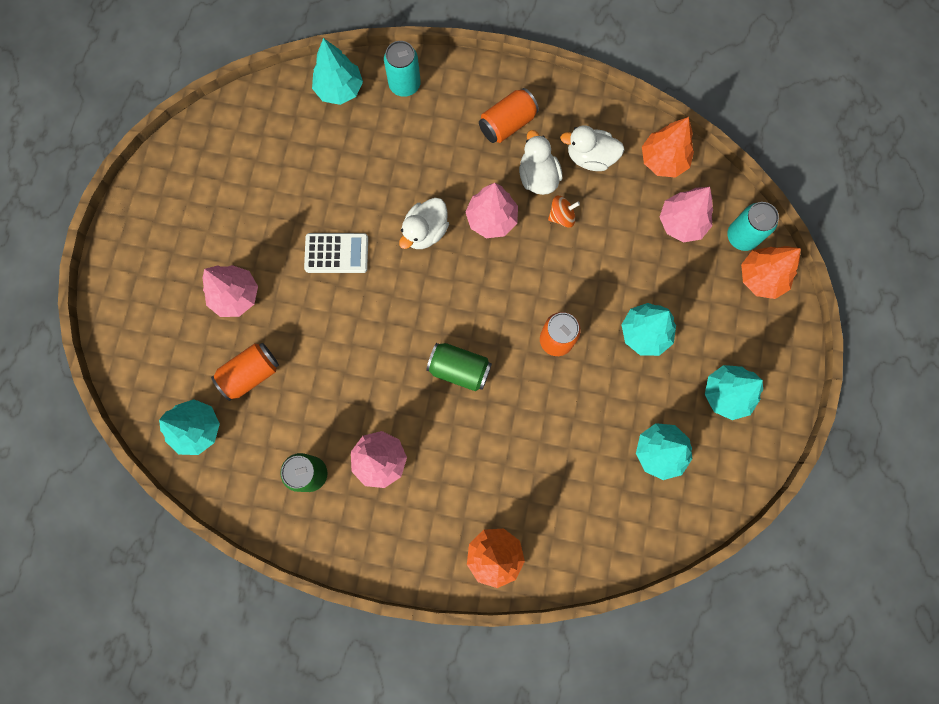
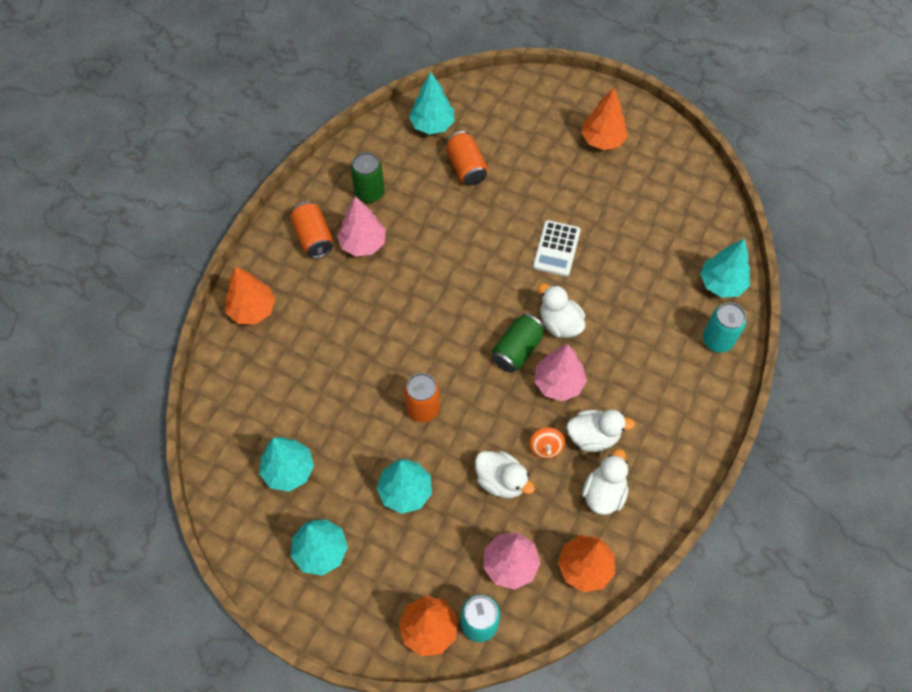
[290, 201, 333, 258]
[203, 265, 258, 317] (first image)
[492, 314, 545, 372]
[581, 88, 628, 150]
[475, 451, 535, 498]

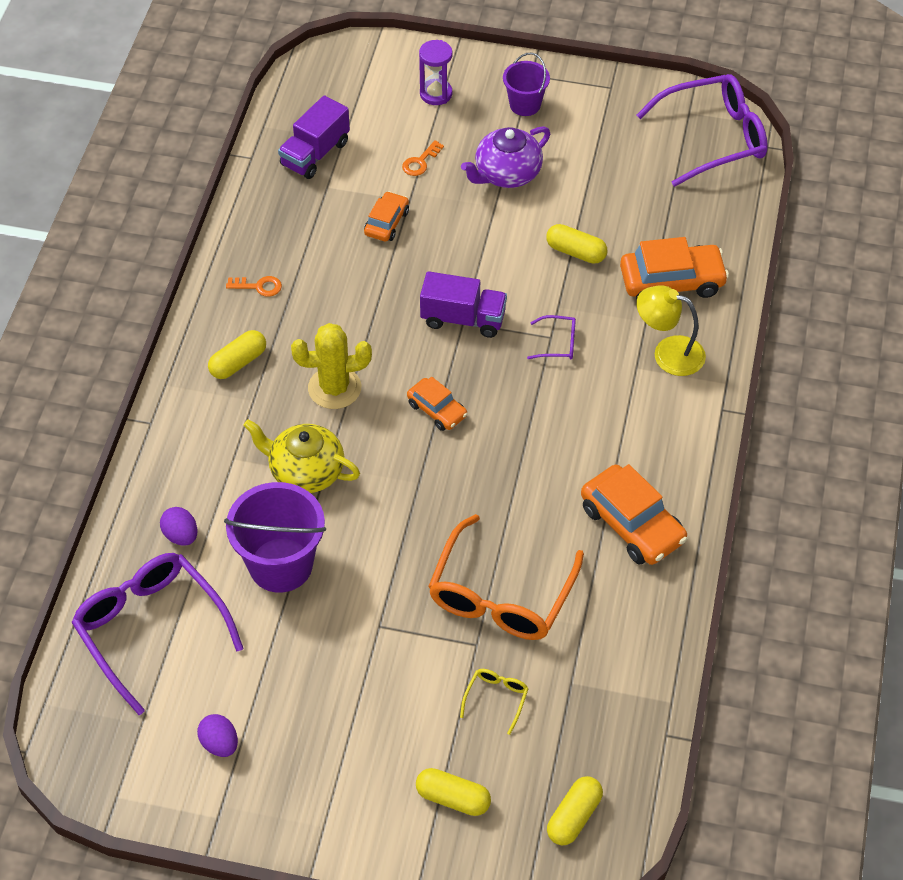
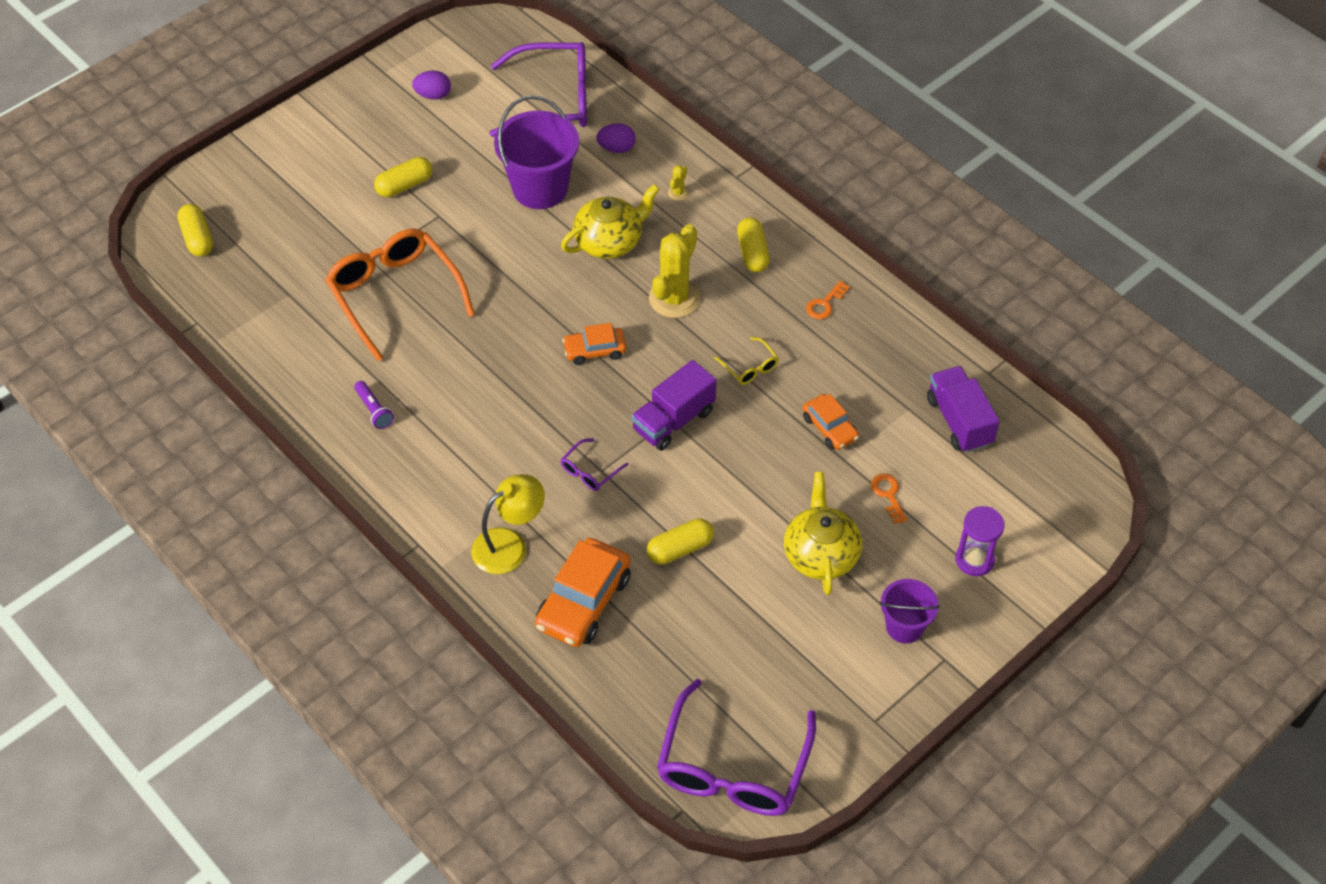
[784, 472, 862, 595]
[354, 381, 394, 429]
[714, 337, 779, 385]
[374, 157, 432, 197]
[668, 165, 689, 201]

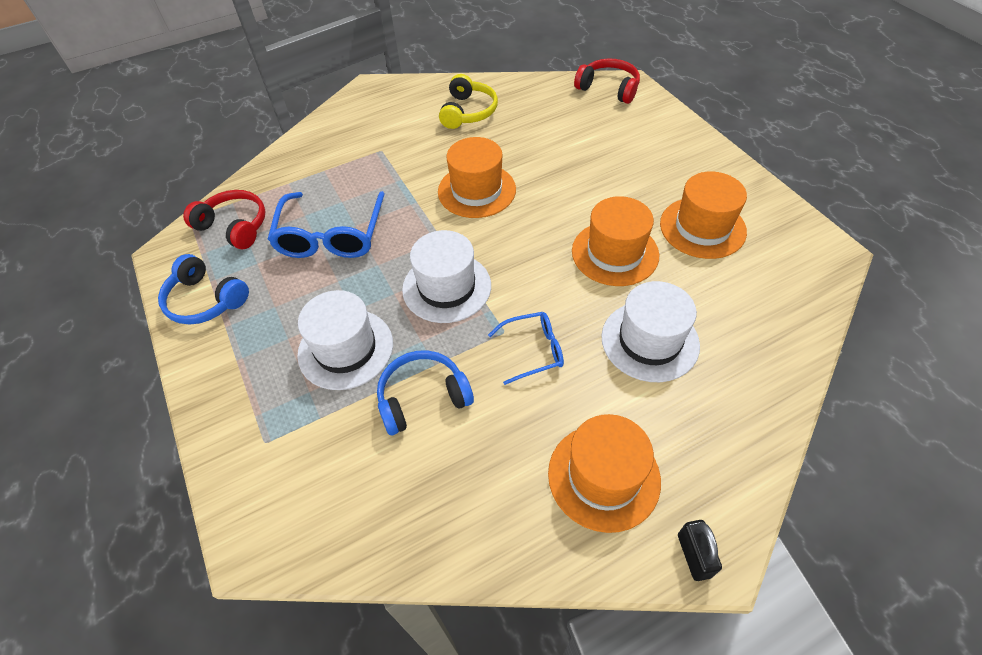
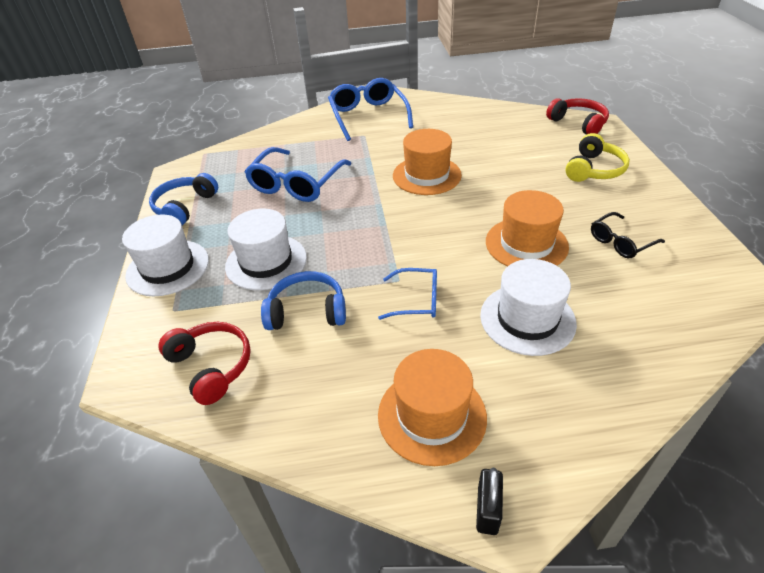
[565, 133, 630, 182]
[591, 212, 665, 258]
[158, 322, 251, 405]
[122, 214, 209, 296]
[149, 173, 218, 225]
[328, 78, 413, 141]

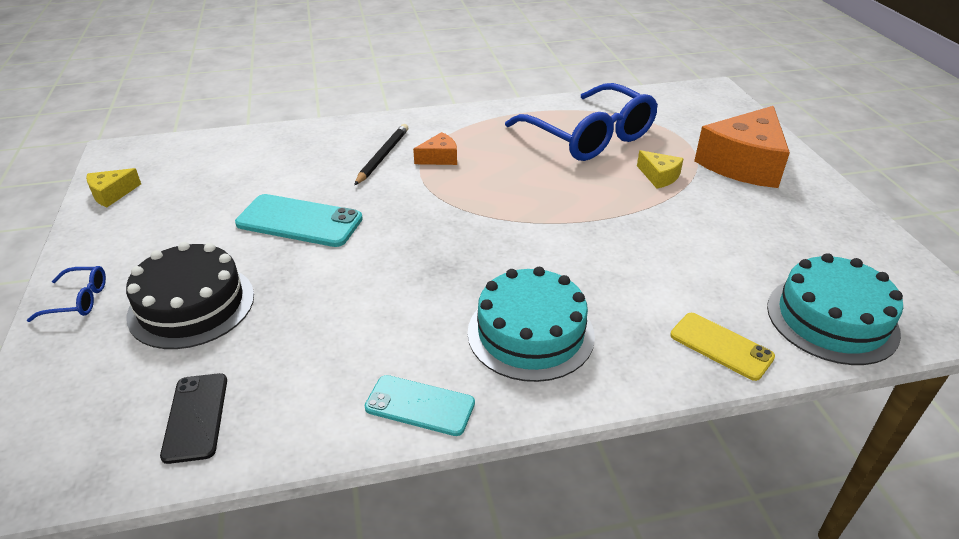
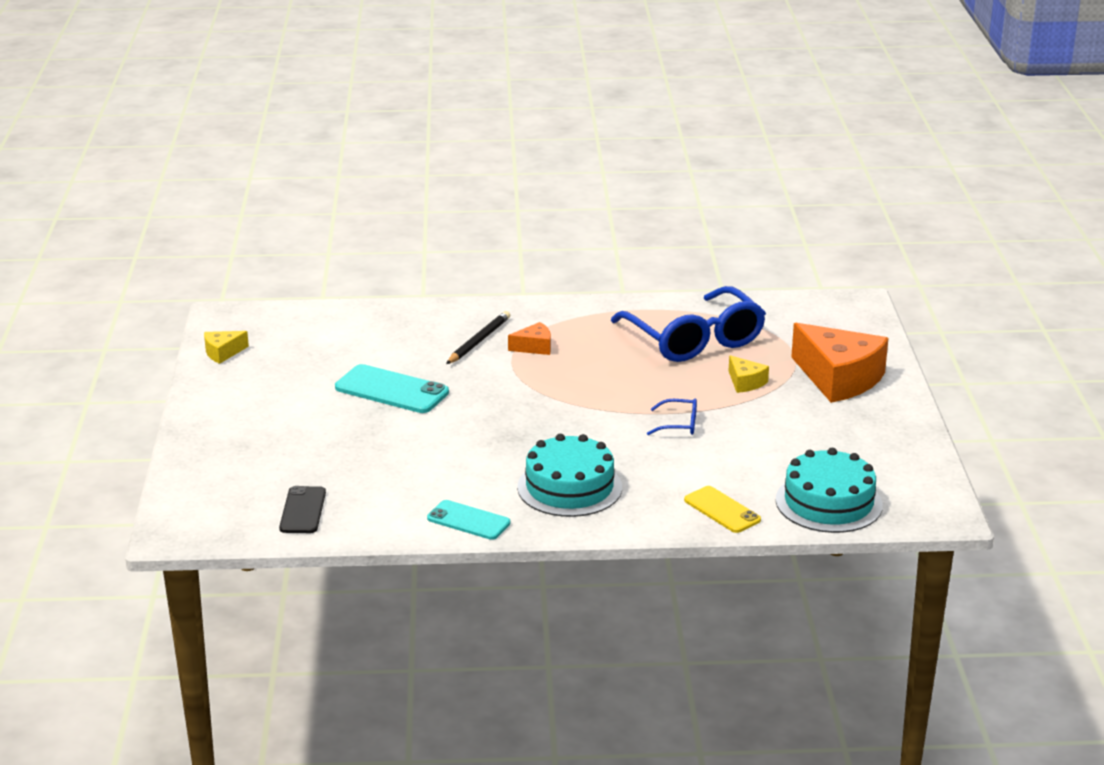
[791, 323, 888, 403]
[126, 242, 254, 349] (first image)
[647, 399, 697, 435]

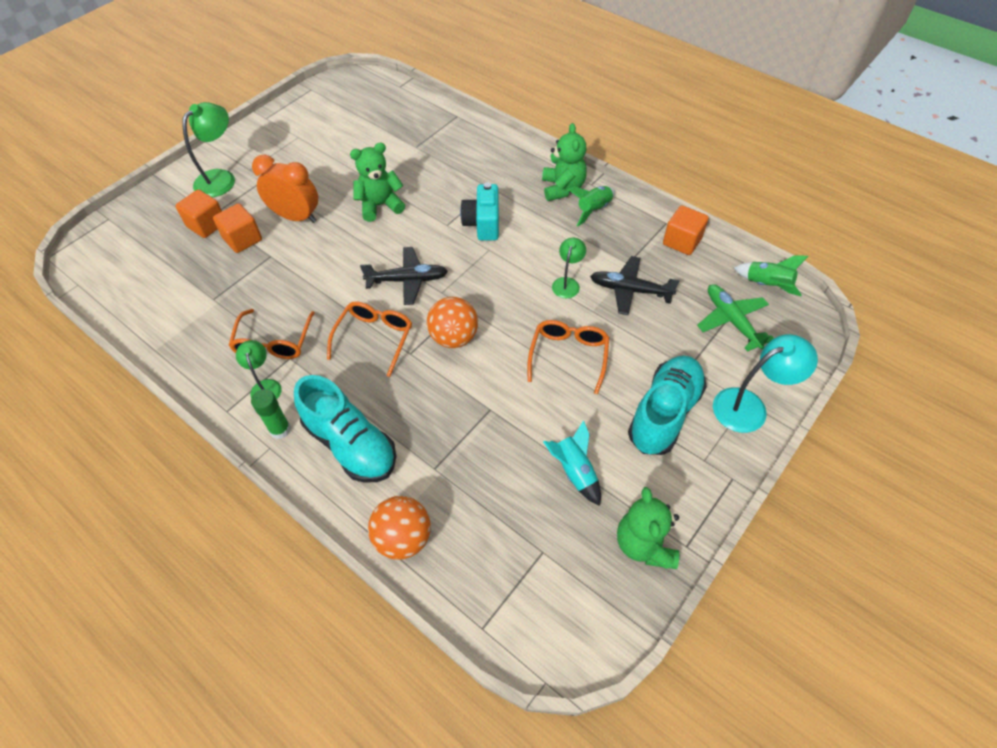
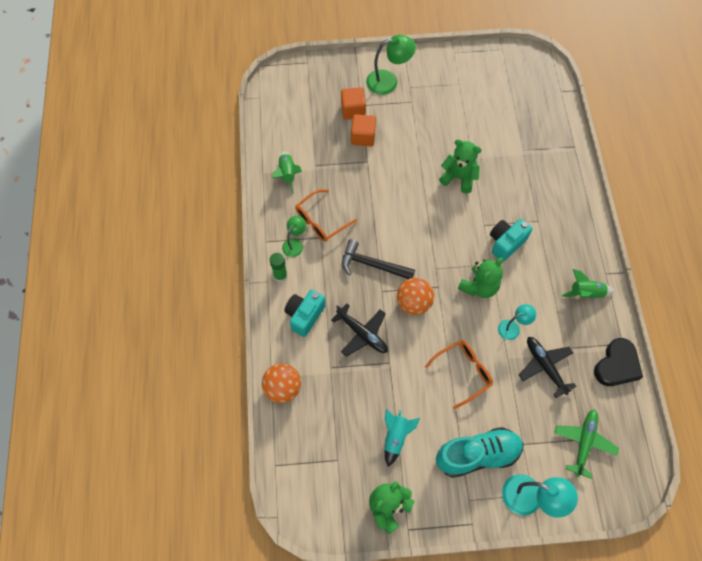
[458, 257, 503, 298]
[252, 154, 318, 223] (first image)
[594, 338, 643, 386]
[498, 304, 536, 340]
[331, 303, 388, 357]
[272, 151, 302, 194]
[342, 239, 415, 279]
[284, 289, 326, 337]

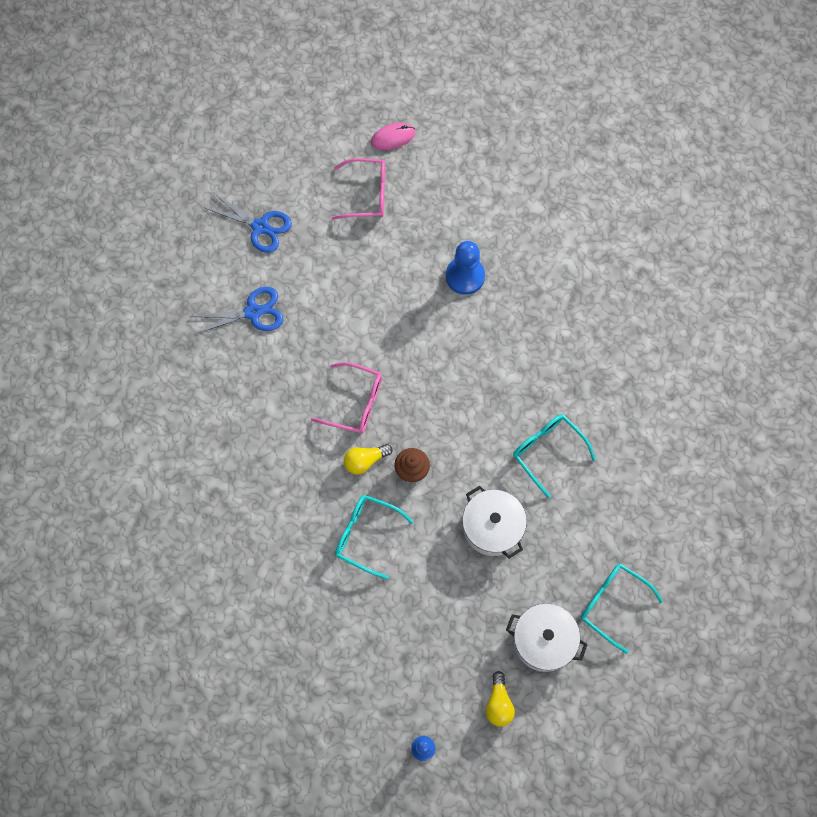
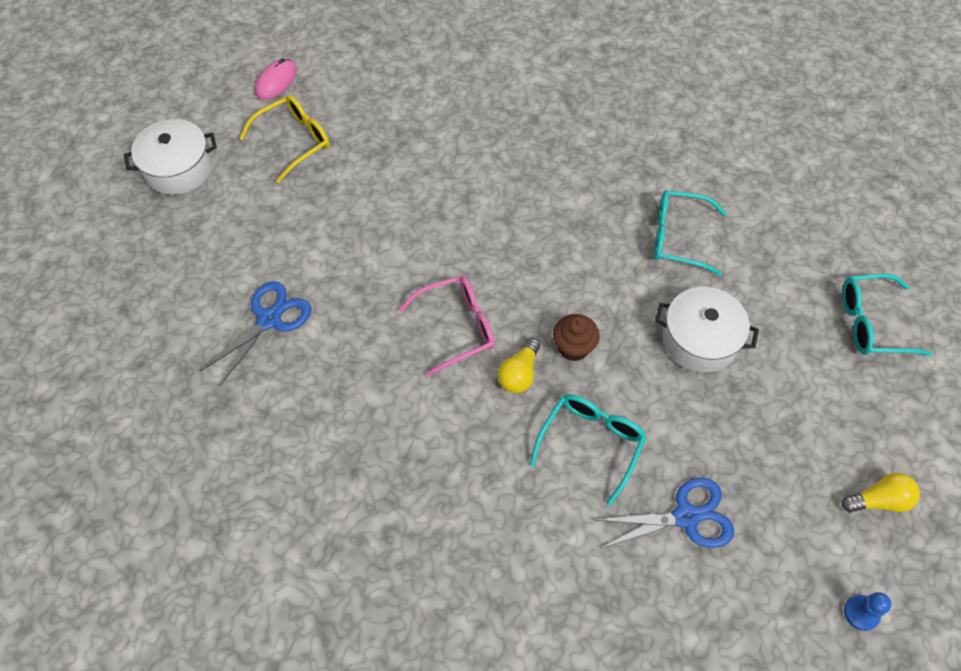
[239, 95, 330, 183]
[594, 477, 734, 548]
[446, 241, 485, 295] (first image)
[530, 394, 647, 506]
[124, 119, 217, 195]
[841, 473, 920, 513]

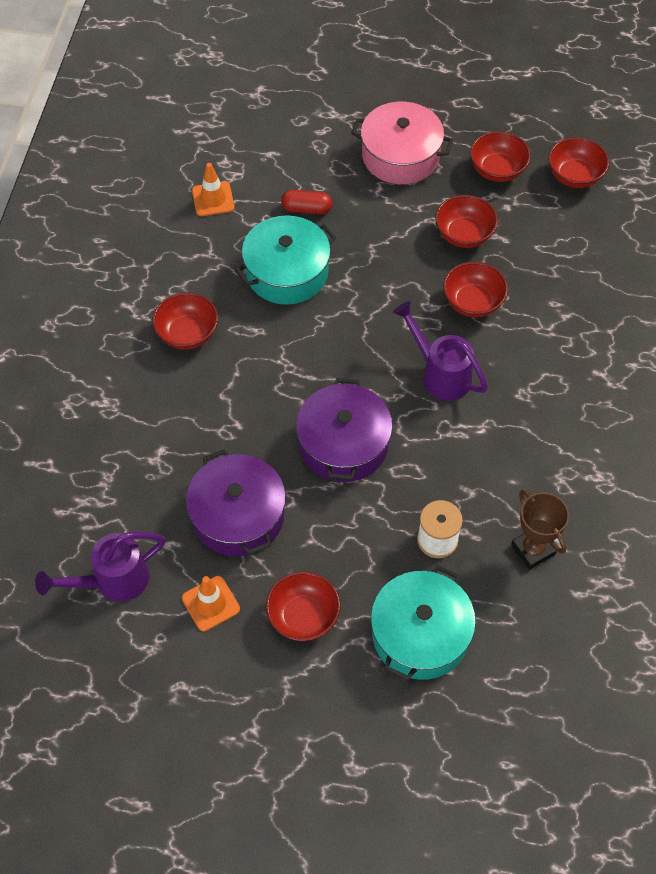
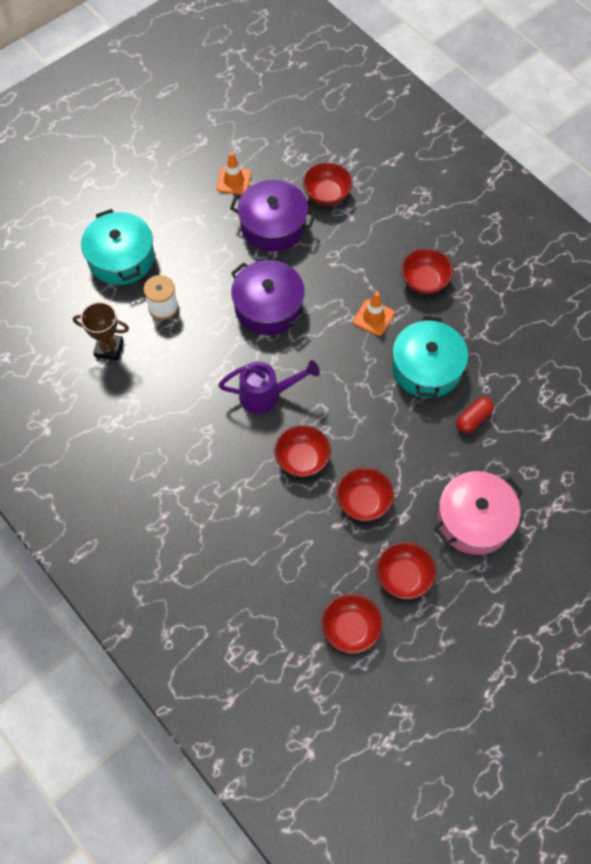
[353, 292, 395, 336]
[35, 532, 166, 602] (first image)
[303, 162, 353, 206]

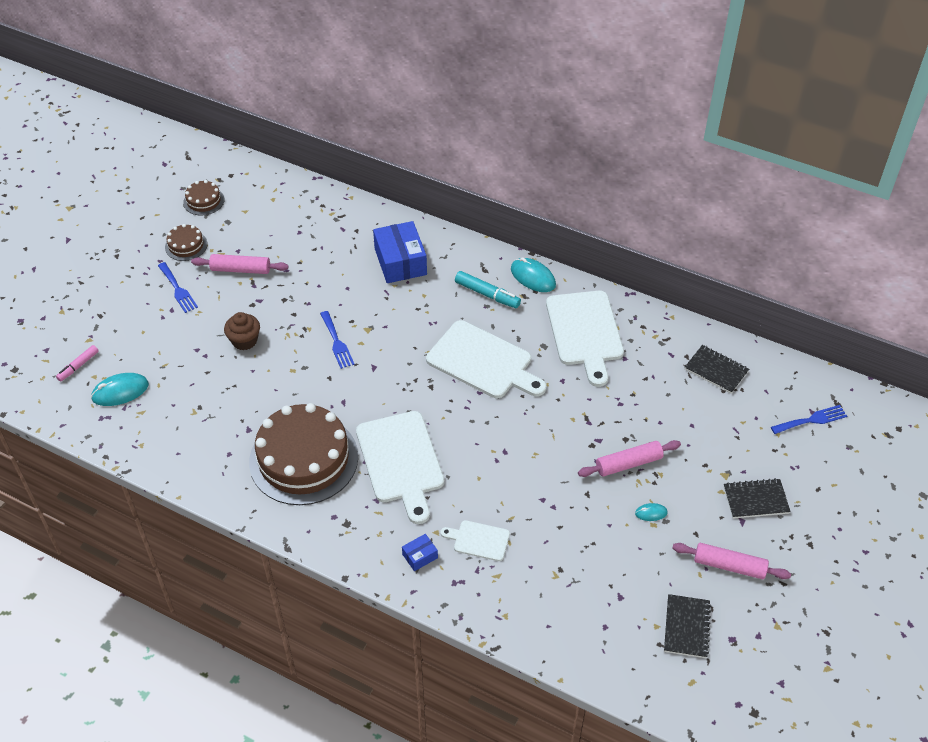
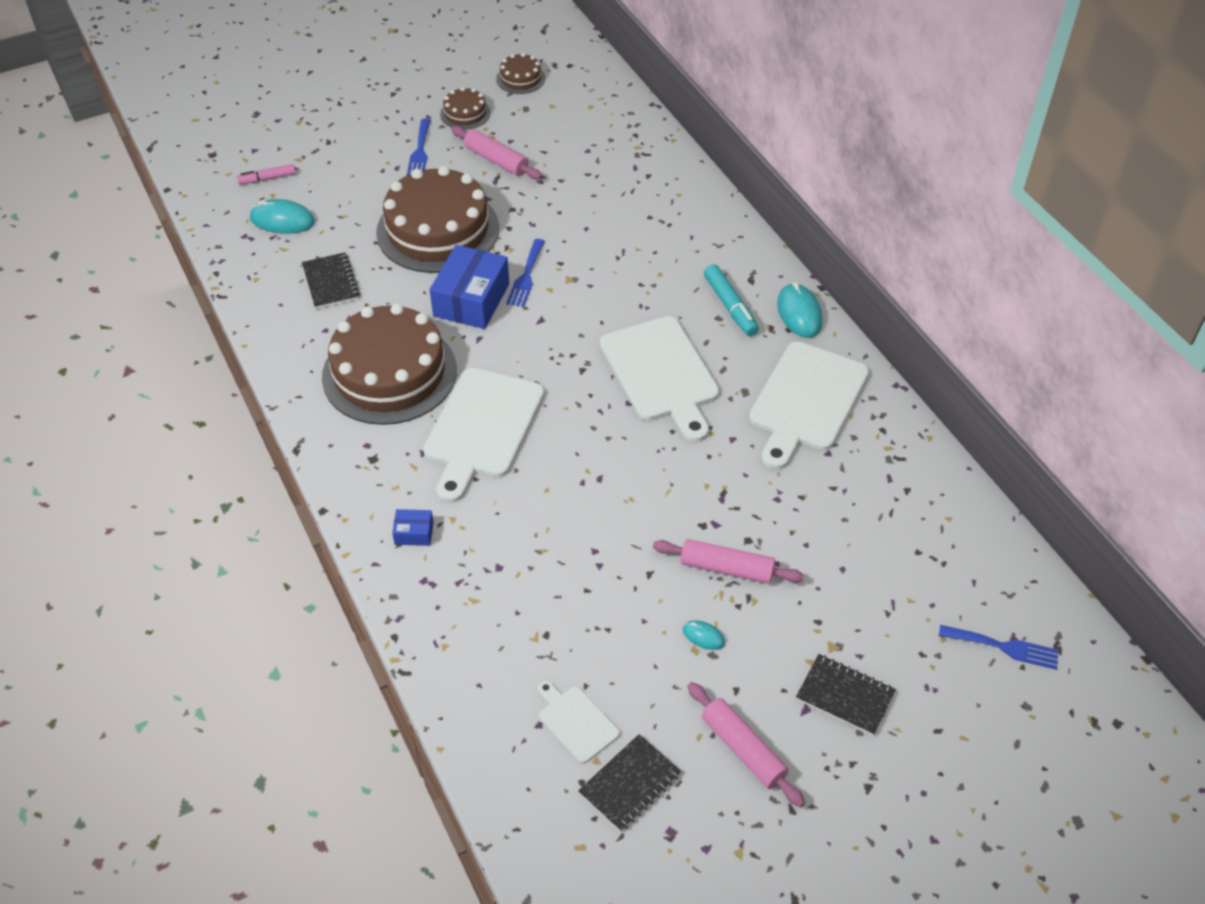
[430, 245, 509, 329]
[376, 166, 499, 273]
[302, 253, 360, 309]
[538, 681, 620, 763]

